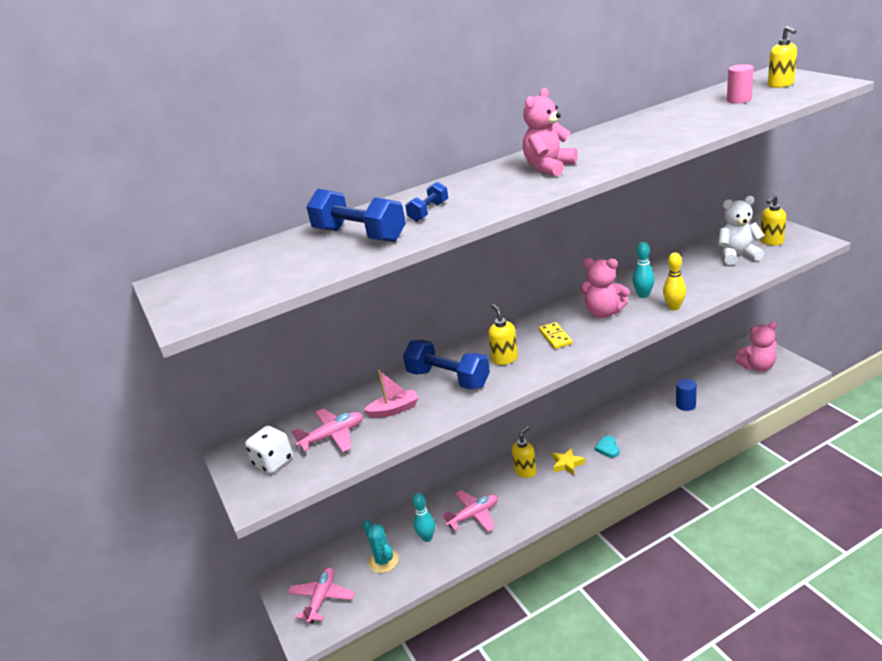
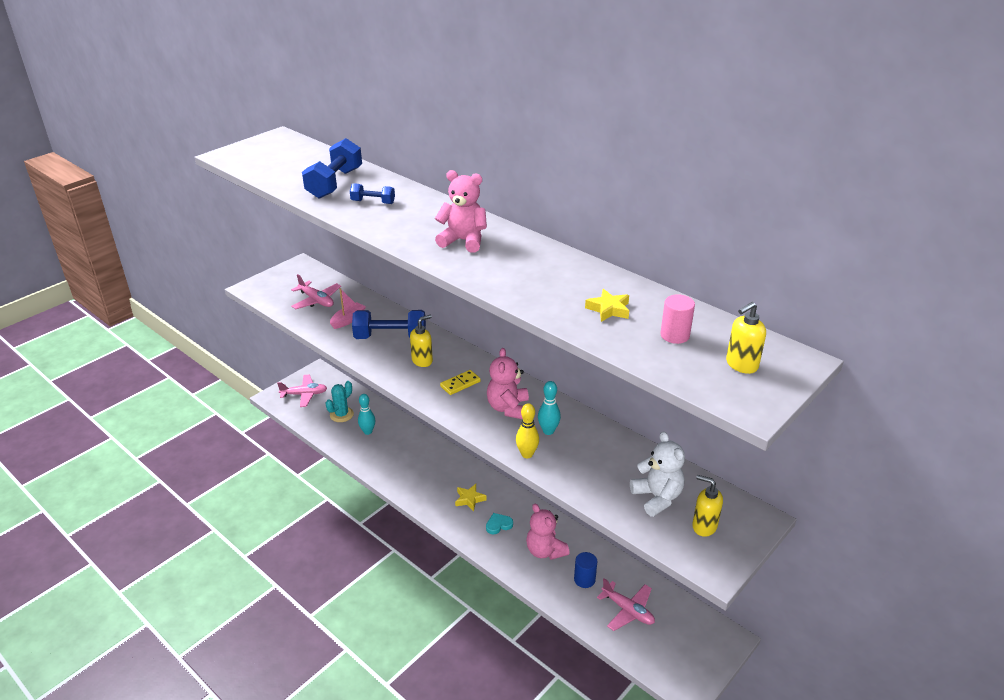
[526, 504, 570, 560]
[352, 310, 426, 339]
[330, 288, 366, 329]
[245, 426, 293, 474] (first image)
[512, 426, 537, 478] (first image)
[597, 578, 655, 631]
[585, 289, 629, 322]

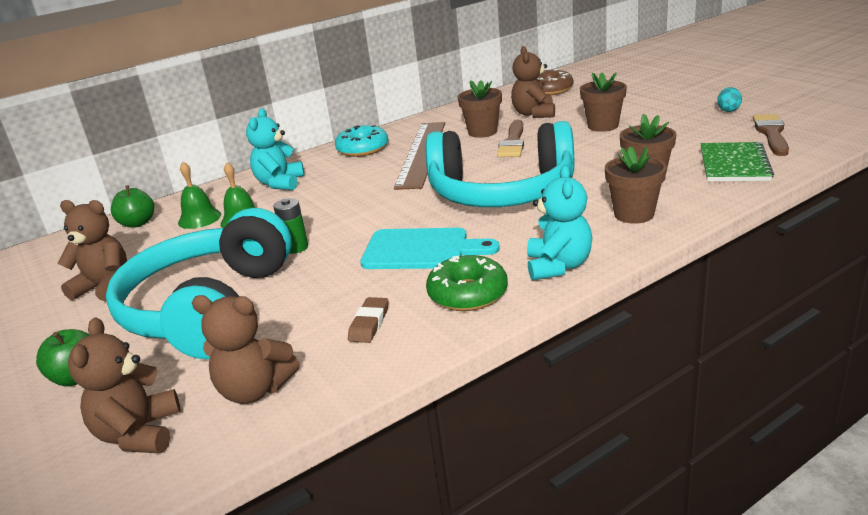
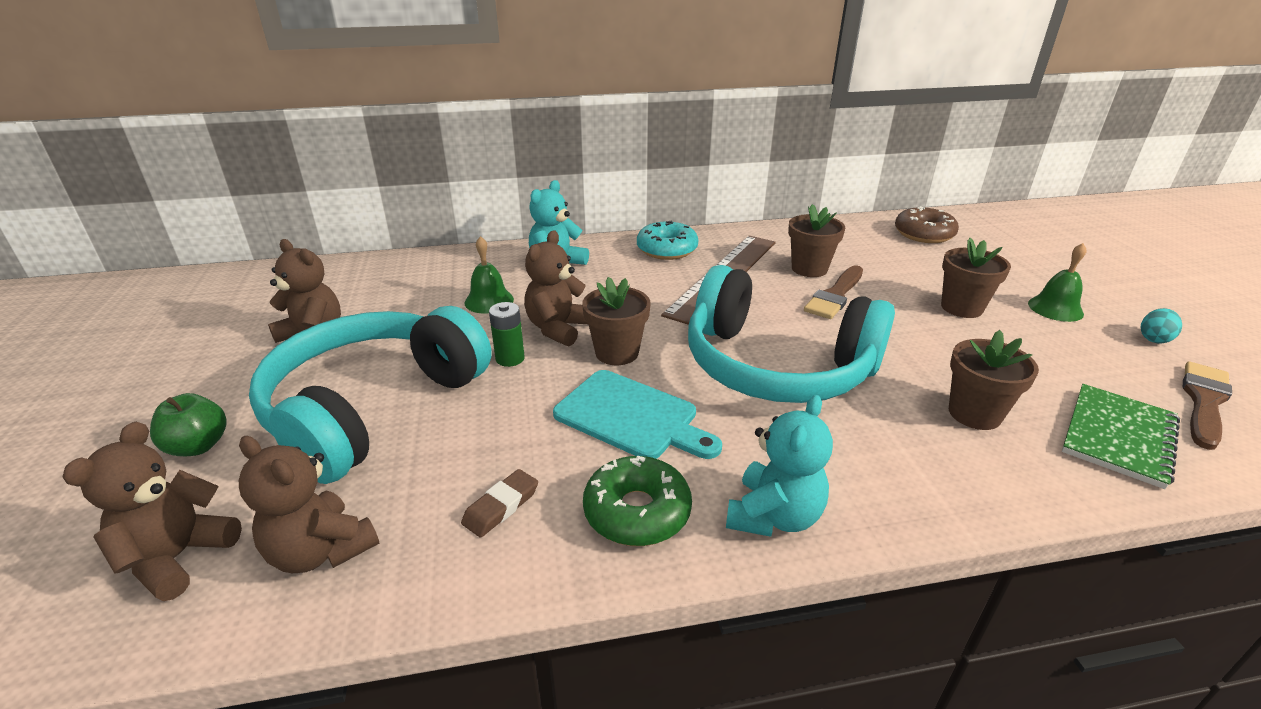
[524, 230, 588, 346]
[582, 277, 651, 365]
[1028, 243, 1086, 322]
[111, 185, 154, 227] (first image)

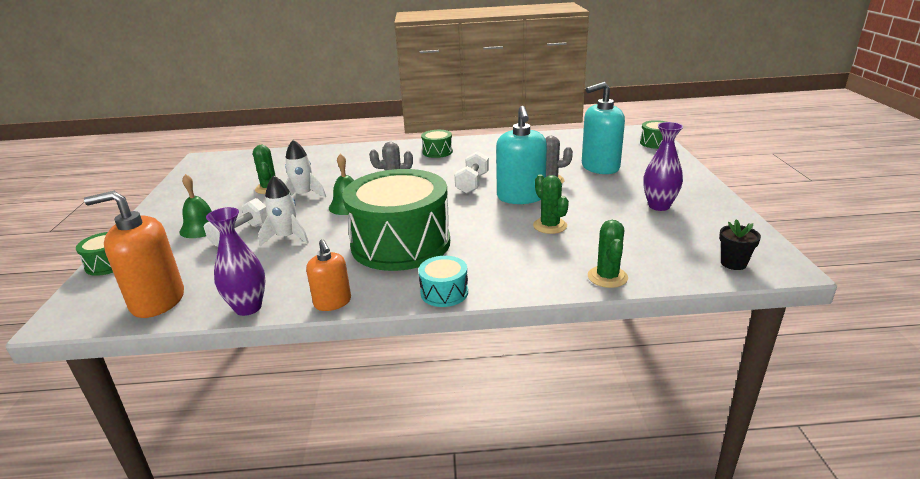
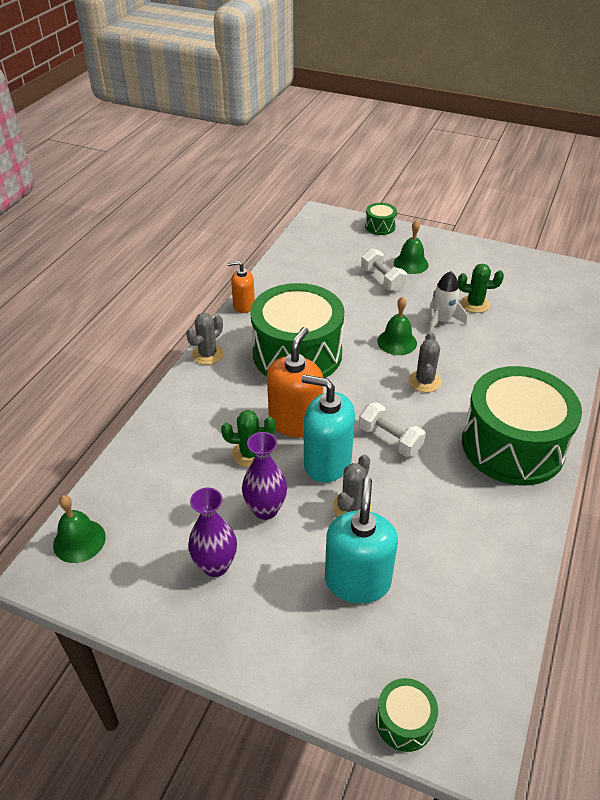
[462, 366, 582, 485]
[259, 175, 309, 246] (first image)
[267, 327, 323, 438]
[242, 432, 287, 520]
[53, 495, 106, 563]
[588, 220, 628, 288] (first image)
[186, 313, 224, 365]

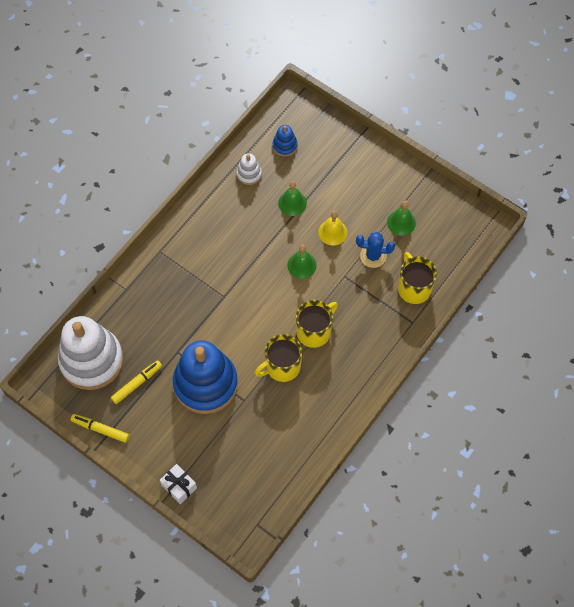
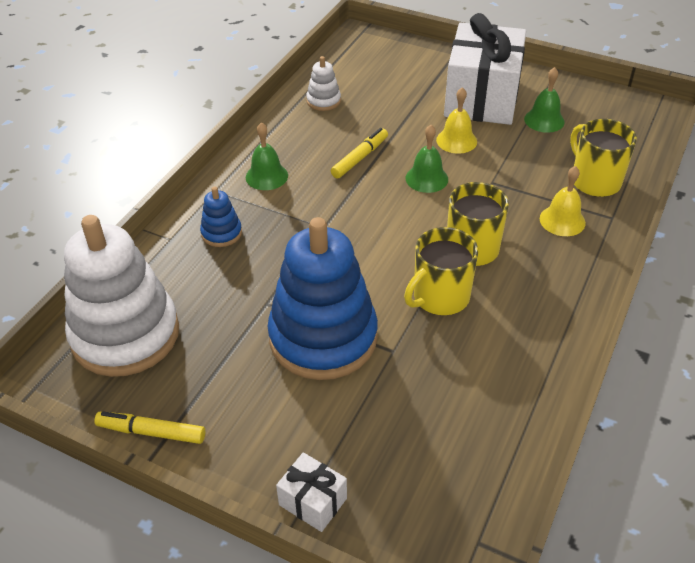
[200, 186, 242, 247]
[246, 122, 288, 190]
[356, 232, 395, 268] (first image)
[331, 128, 388, 179]
[444, 13, 526, 125]
[540, 166, 586, 236]

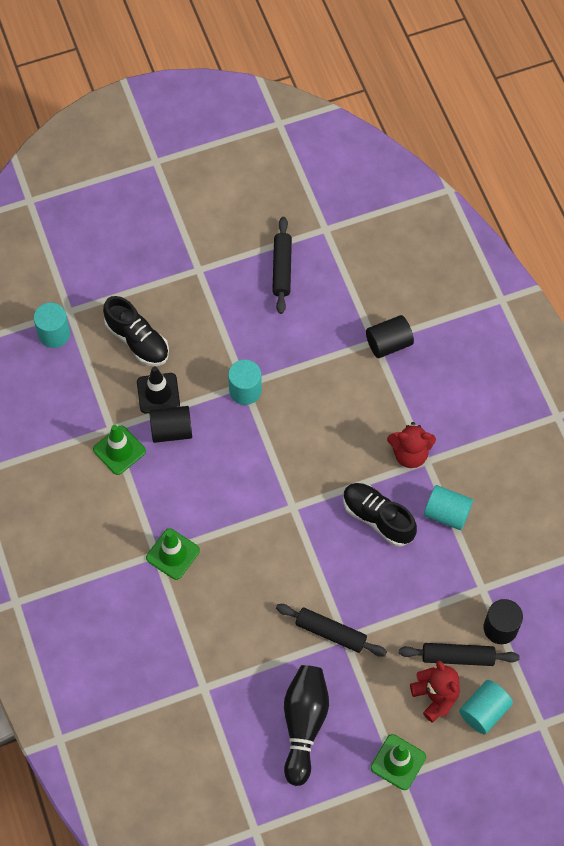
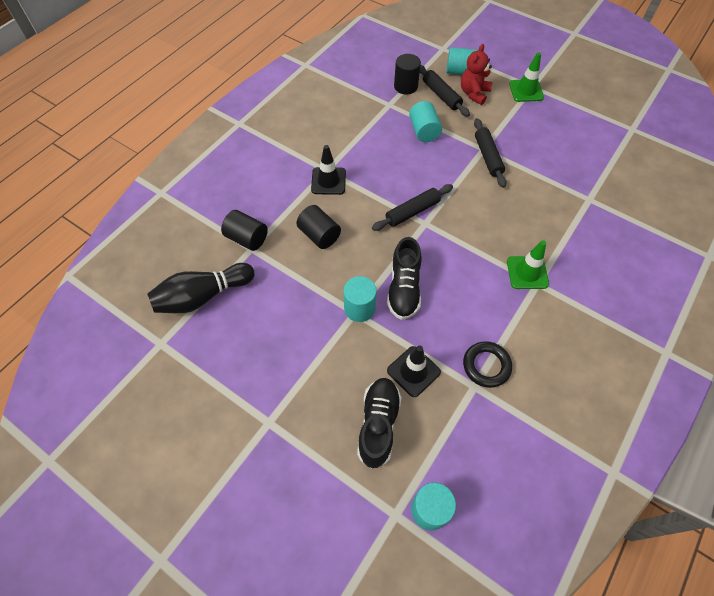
[372, 184, 453, 231]
[296, 205, 341, 249]
[311, 145, 346, 195]
[463, 341, 512, 388]
[387, 237, 422, 320]
[409, 101, 442, 142]
[147, 263, 255, 313]

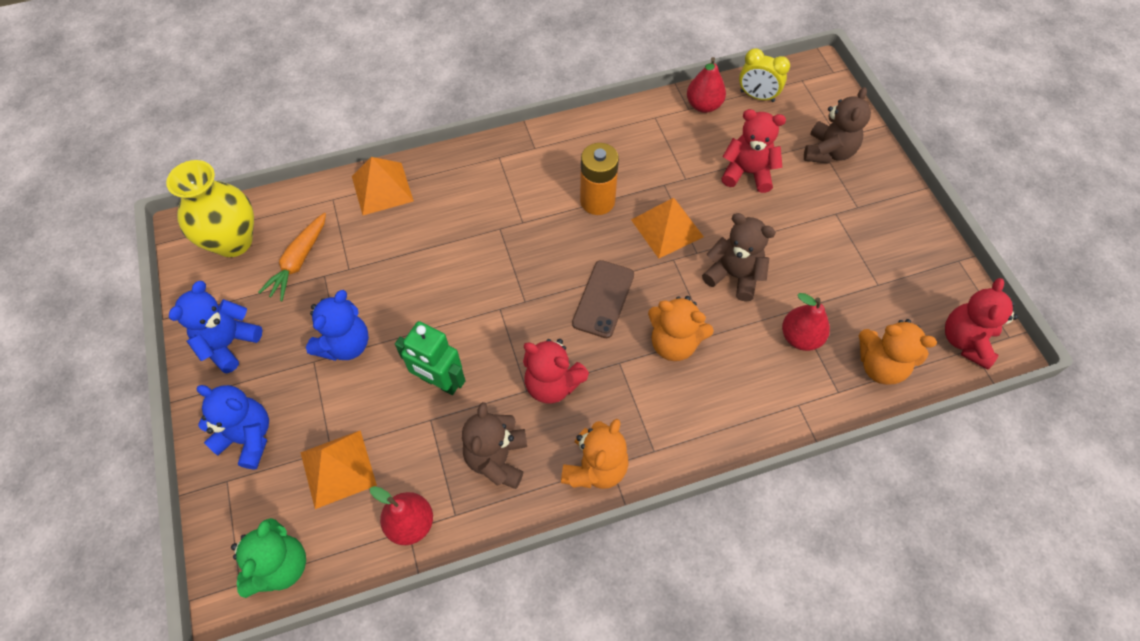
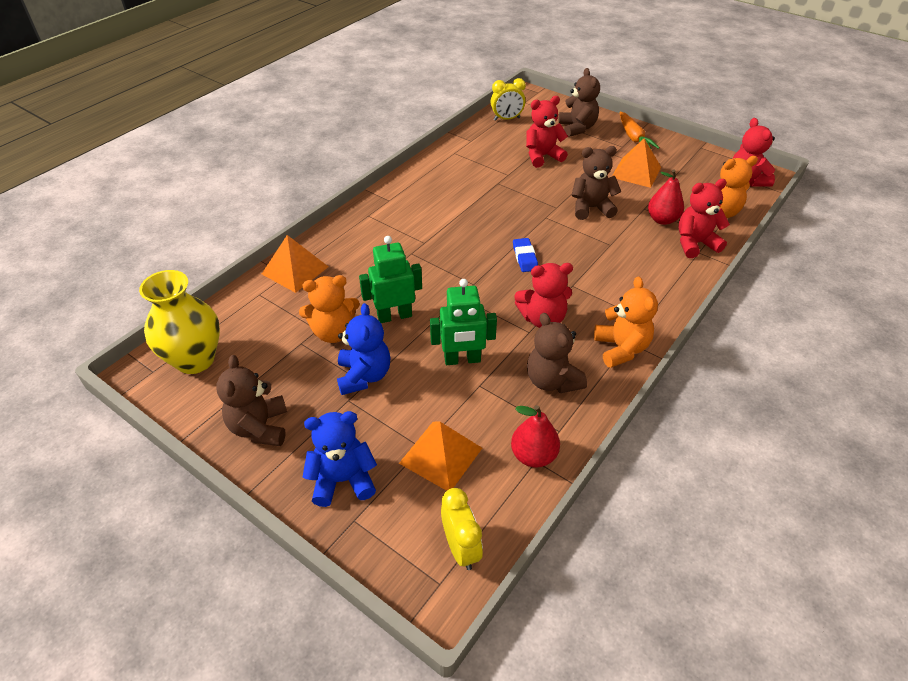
[687, 57, 726, 113] (first image)
[580, 143, 619, 215] (first image)
[612, 139, 661, 188]
[619, 111, 659, 149]
[513, 238, 538, 272]
[216, 355, 287, 446]
[299, 275, 360, 343]
[441, 488, 483, 570]
[679, 179, 730, 258]
[359, 236, 422, 323]

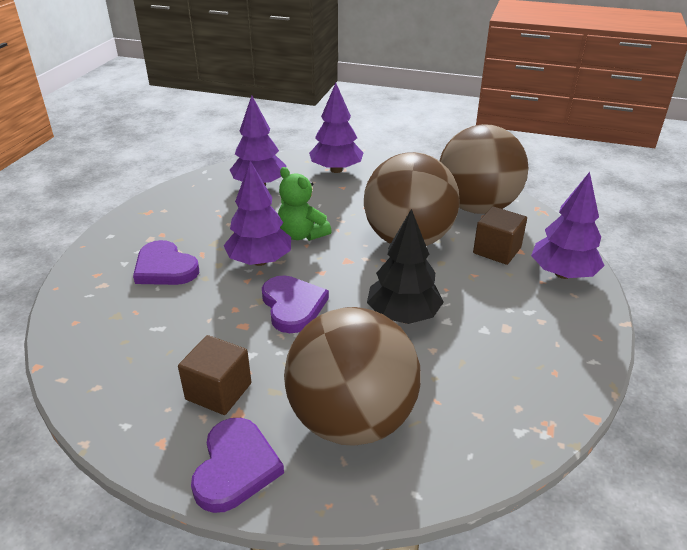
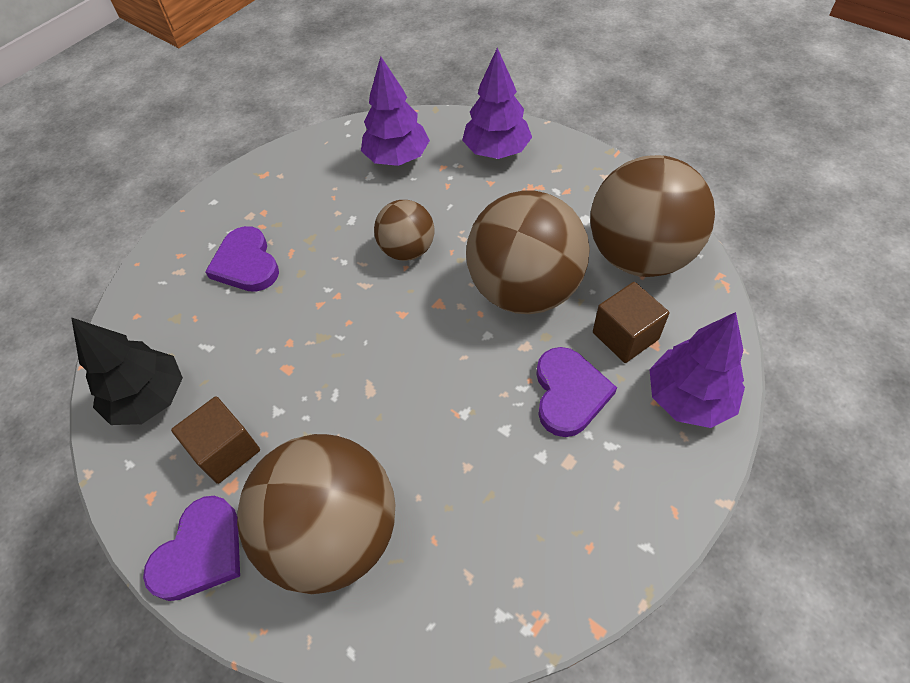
[224, 161, 291, 266] (first image)
[374, 200, 434, 261]
[71, 317, 183, 425]
[536, 347, 617, 437]

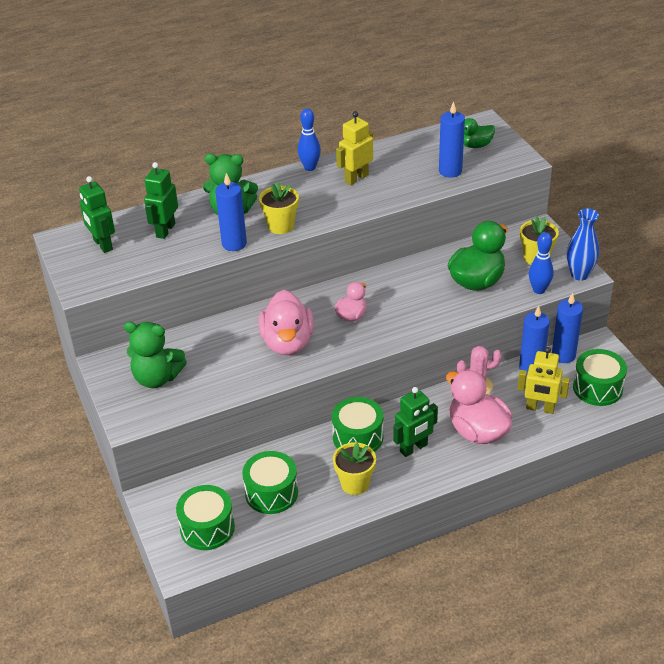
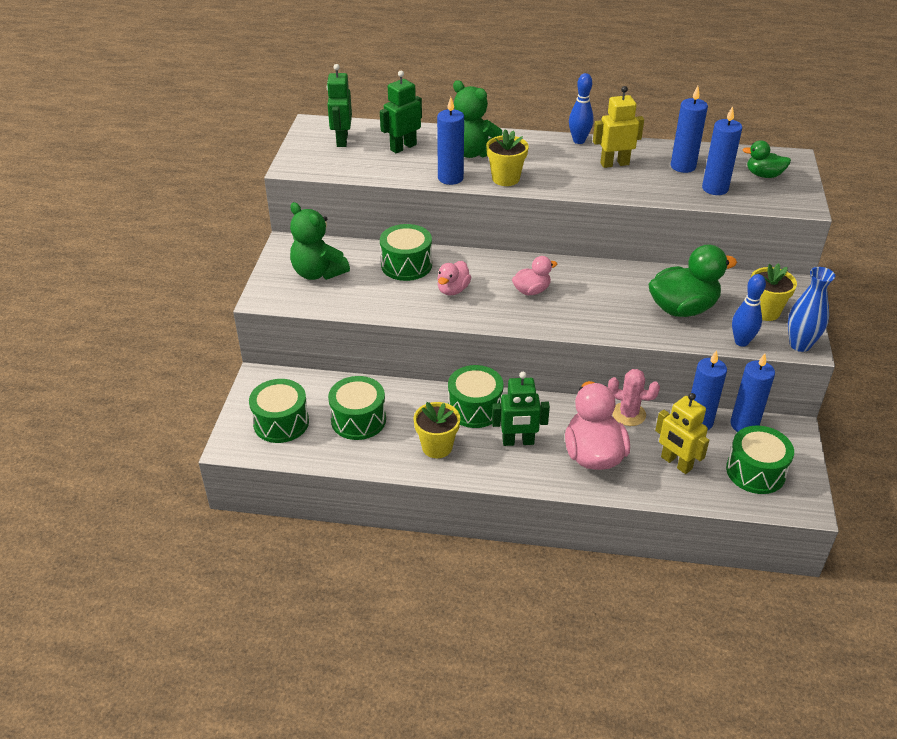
[437, 261, 471, 296]
[671, 86, 708, 173]
[380, 224, 432, 281]

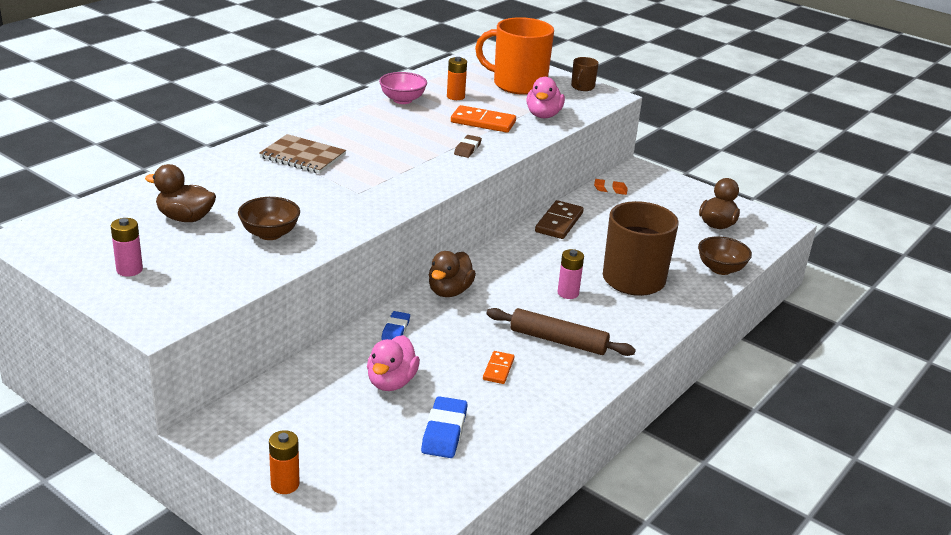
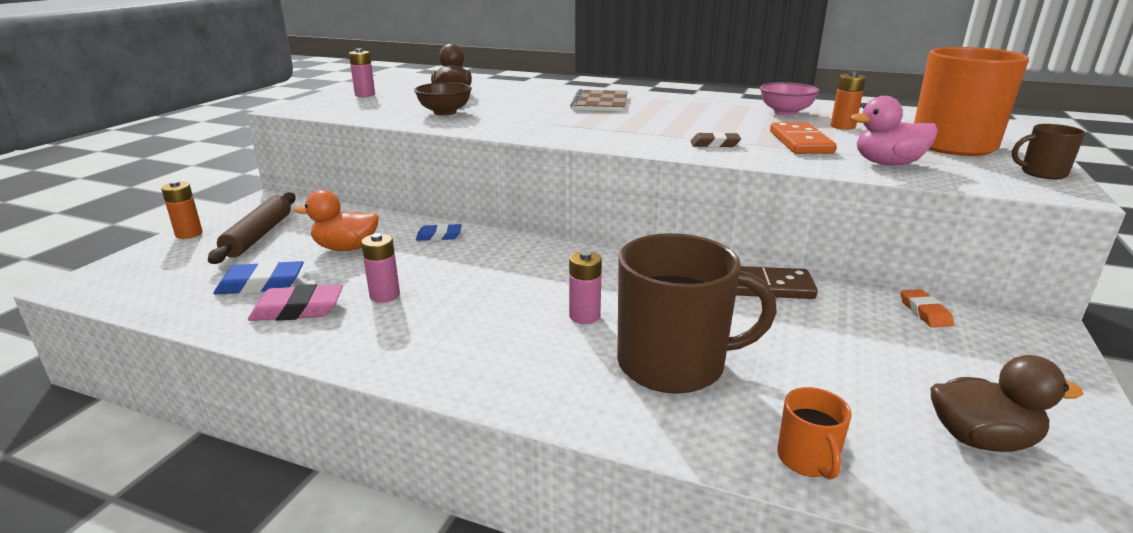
[777, 387, 852, 480]
[429, 251, 476, 297] (first image)
[208, 192, 296, 264]
[294, 190, 379, 251]
[361, 233, 400, 303]
[248, 284, 343, 321]

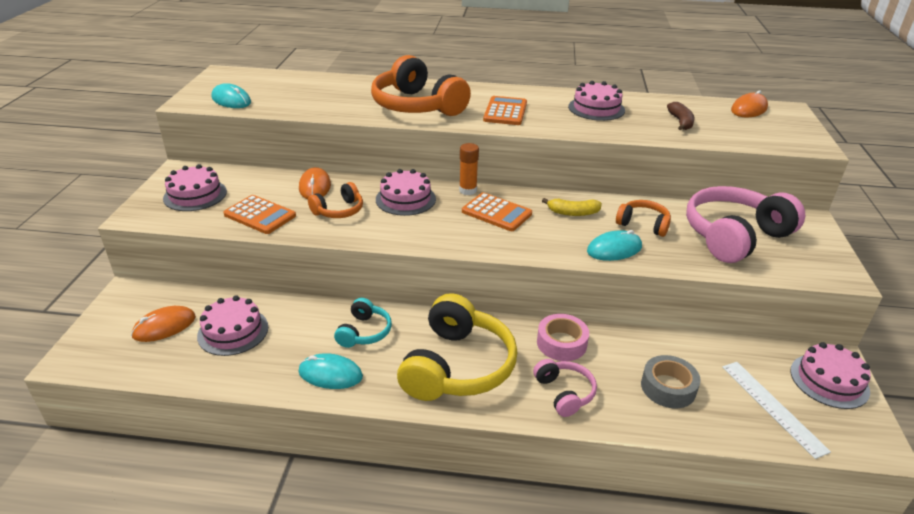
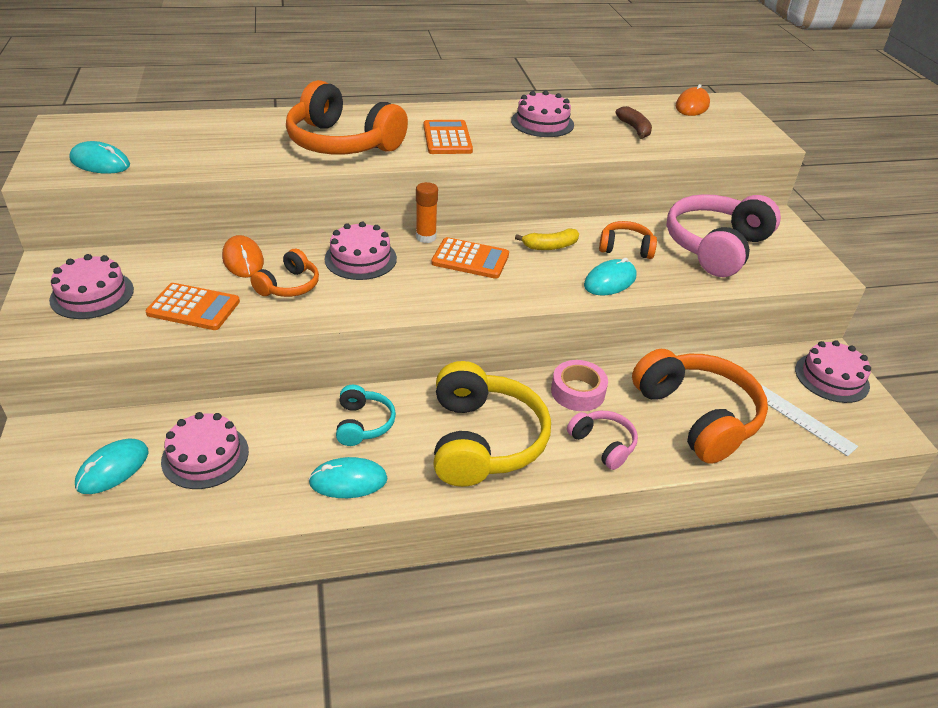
[75, 439, 149, 494]
[632, 349, 768, 464]

